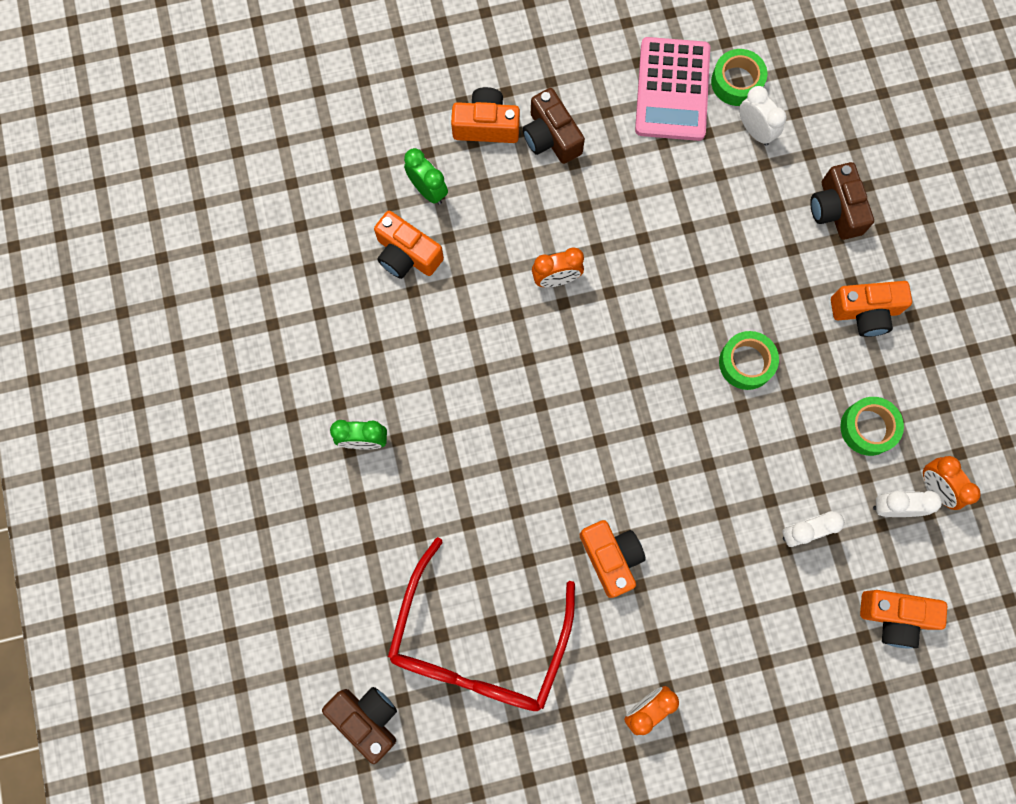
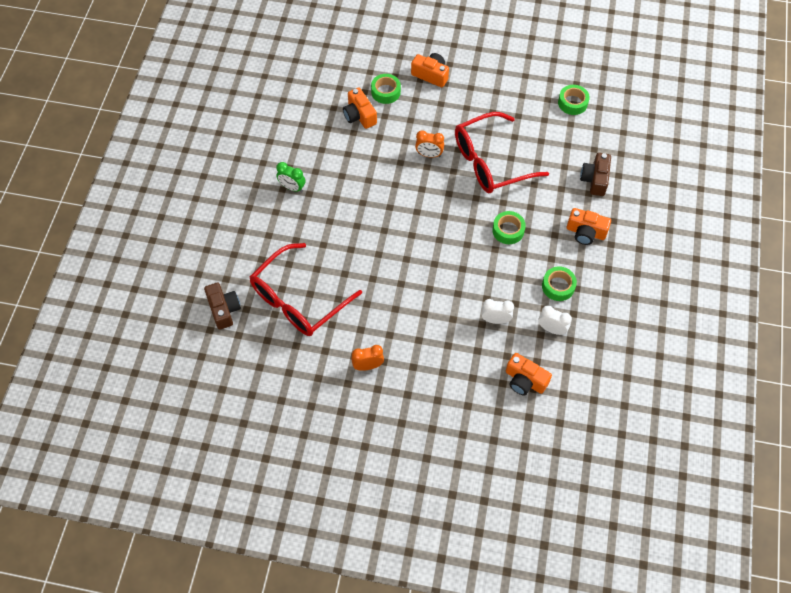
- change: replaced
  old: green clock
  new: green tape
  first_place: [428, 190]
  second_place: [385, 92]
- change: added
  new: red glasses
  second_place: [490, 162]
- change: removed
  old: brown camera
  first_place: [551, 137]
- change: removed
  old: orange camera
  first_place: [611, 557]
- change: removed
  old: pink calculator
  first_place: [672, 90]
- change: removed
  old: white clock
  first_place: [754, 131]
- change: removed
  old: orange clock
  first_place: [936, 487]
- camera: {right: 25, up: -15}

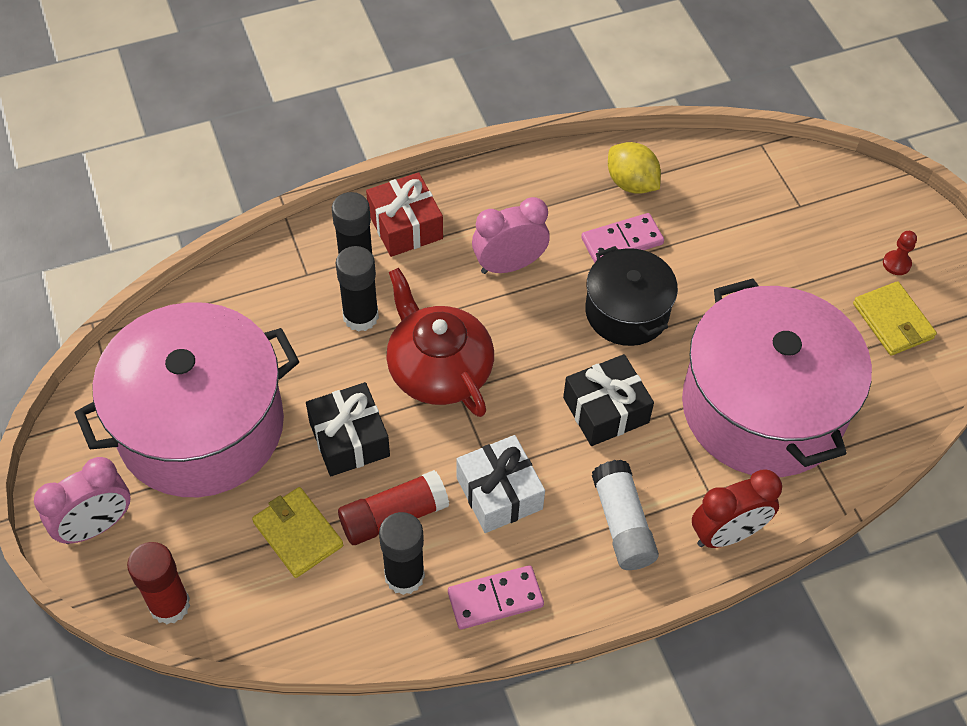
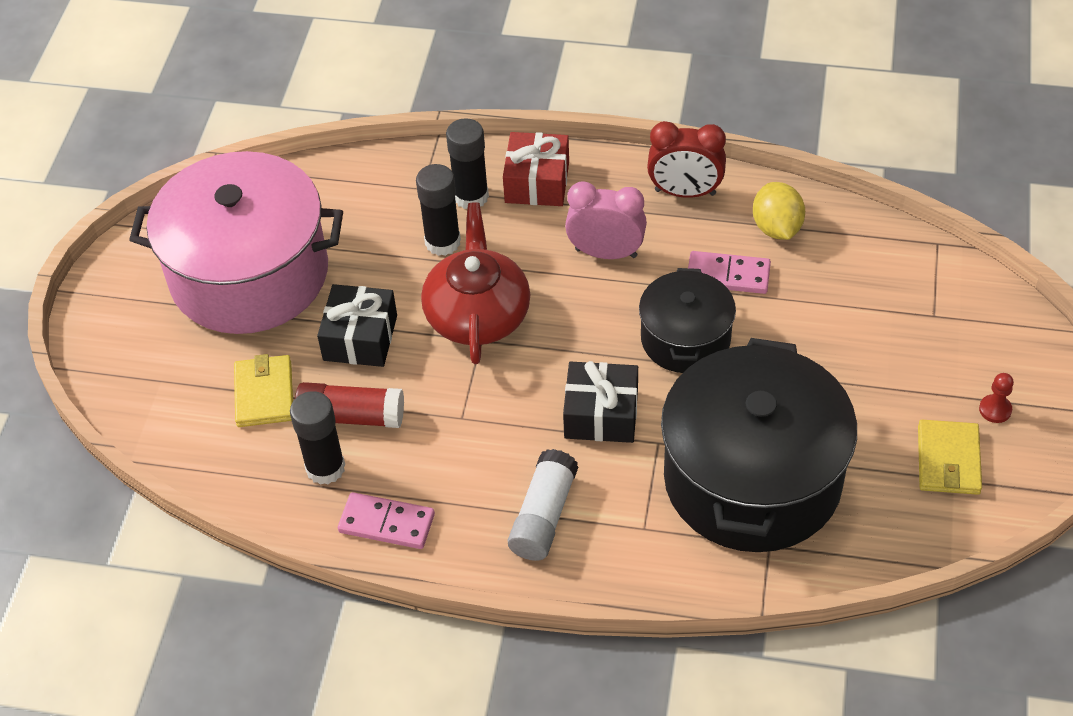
- change: moved
  old: red clock
  first_place: [727, 534]
  second_place: [685, 192]
- change: recoloured
  old: pink pot
  new: black pot
  first_place: [762, 408]
  second_place: [752, 479]
- change: removed
  old: pink clock
  first_place: [96, 526]
- change: removed
  old: red glue stick
  first_place: [169, 605]
- change: removed
  old: white gift
  first_place: [499, 493]
- camera: {right: 35, up: -5}

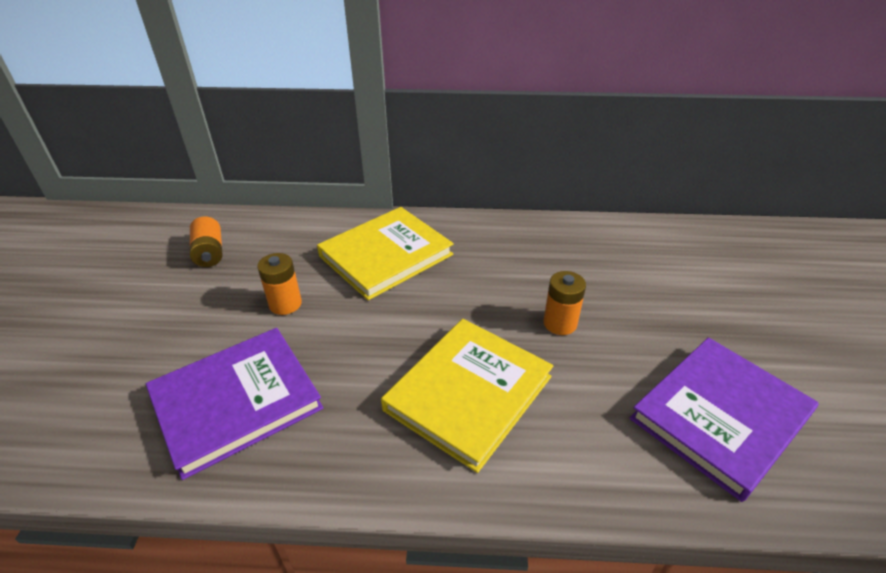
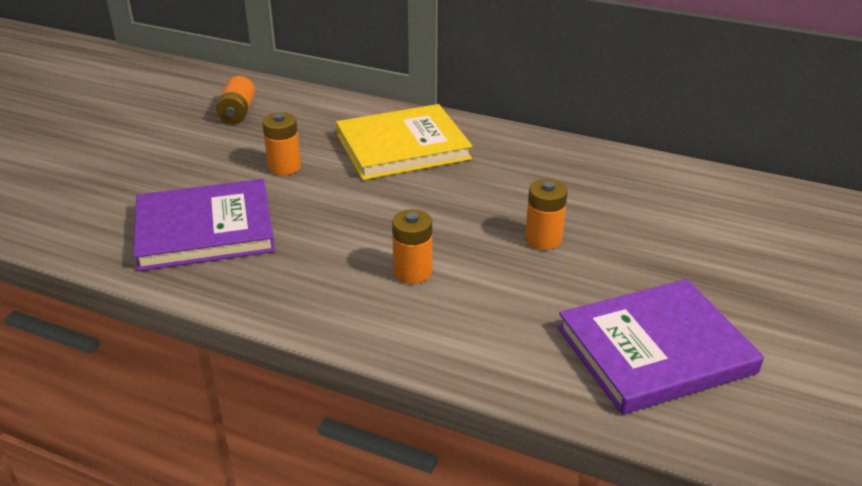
- change: replaced
  old: yellow book
  new: orange battery
  first_place: [469, 393]
  second_place: [412, 272]
- camera: {right: 20, up: -5}

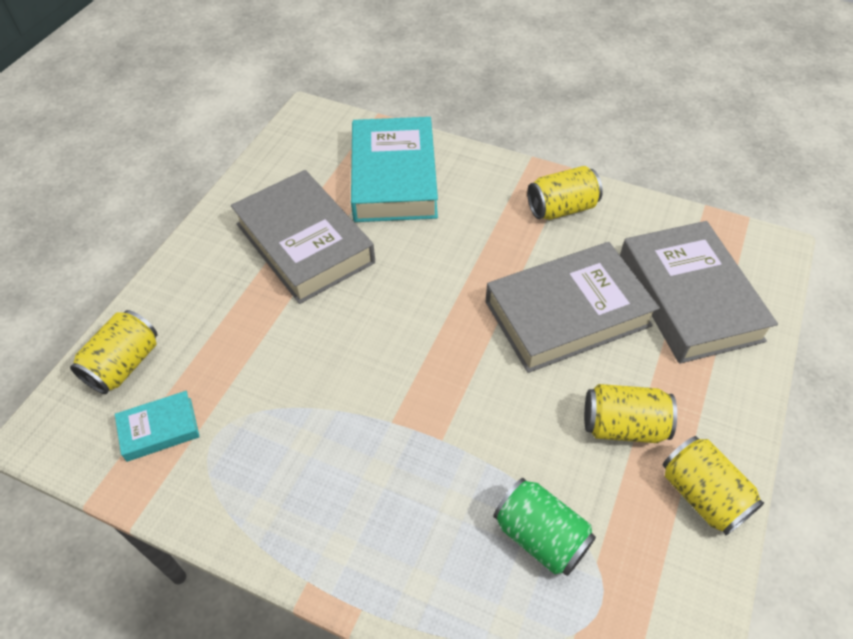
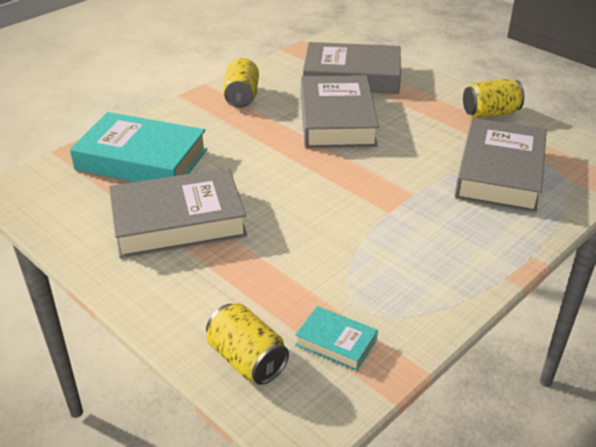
- change: turned
  old: turquoise book
  first_place: [159, 429]
  second_place: [336, 342]
  degrees: -60
- change: replaced
  old: green can
  new: grey book
  first_place: [540, 536]
  second_place: [499, 172]
- change: removed
  old: yellow can
  first_place: [623, 426]
- camera: {right: -70, up: -15}

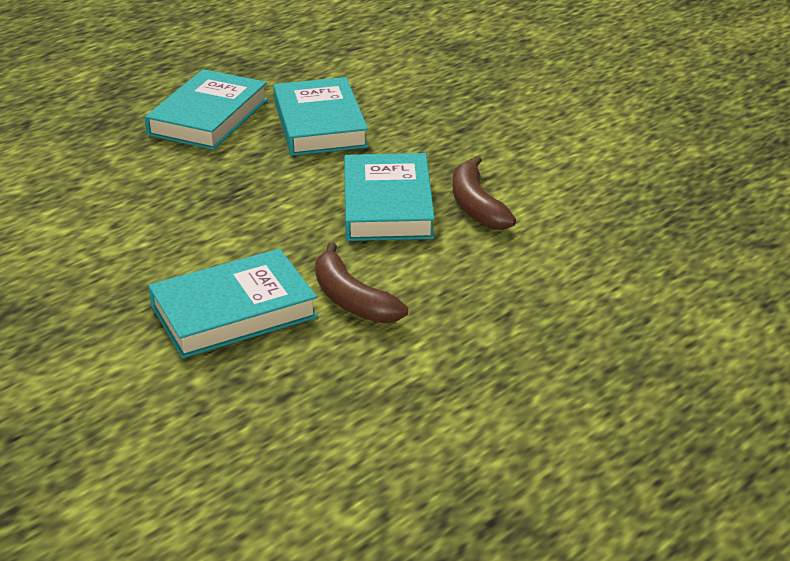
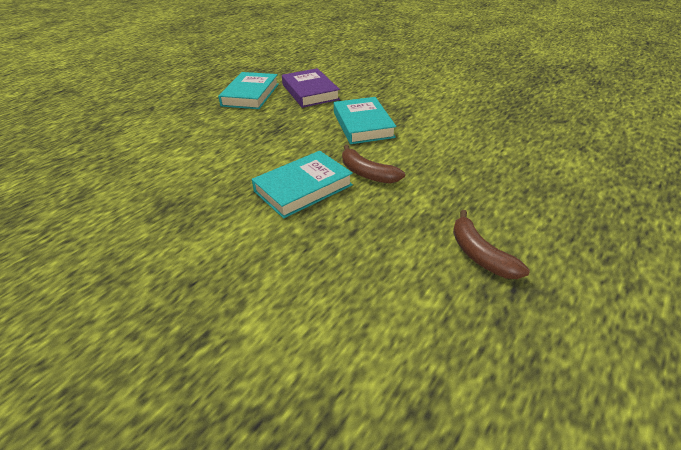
- change: recoloured
  old: turquoise book
  new: purple book
  first_place: [319, 124]
  second_place: [310, 92]
- change: moved
  old: brown banana
  first_place: [476, 206]
  second_place: [480, 254]
- camera: {right: -10, up: 5}

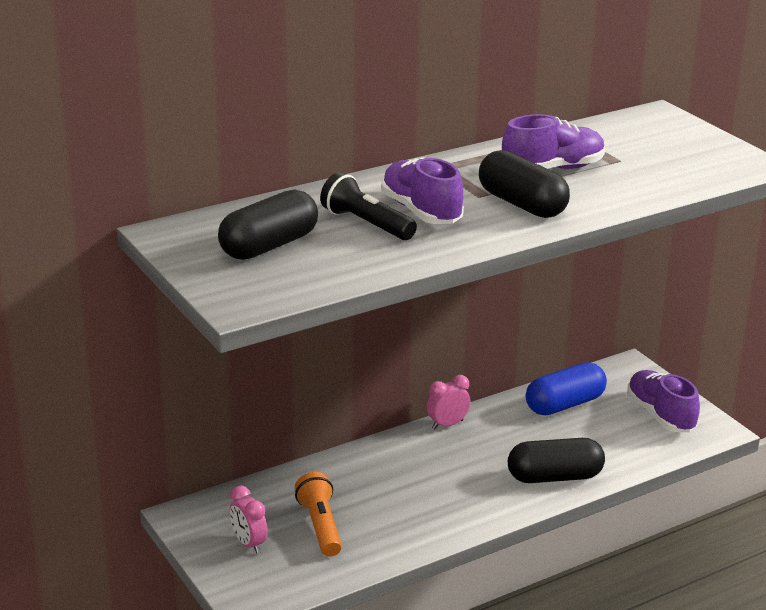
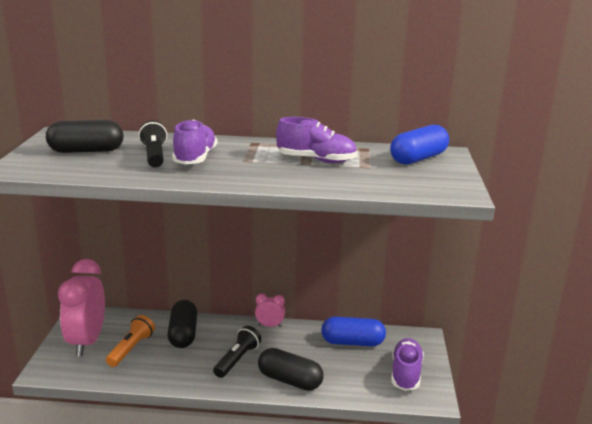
- change: resized
  old: pink clock
  first_place: [249, 544]
  second_place: [87, 341]
  factor: 2.18
- change: moved
  old: black capsule
  first_place: [522, 204]
  second_place: [183, 334]
- change: added
  new: black flashlight
  second_place: [237, 360]
- change: added
  new: blue capsule
  second_place: [418, 158]
- camera: {right: 35, up: -5}

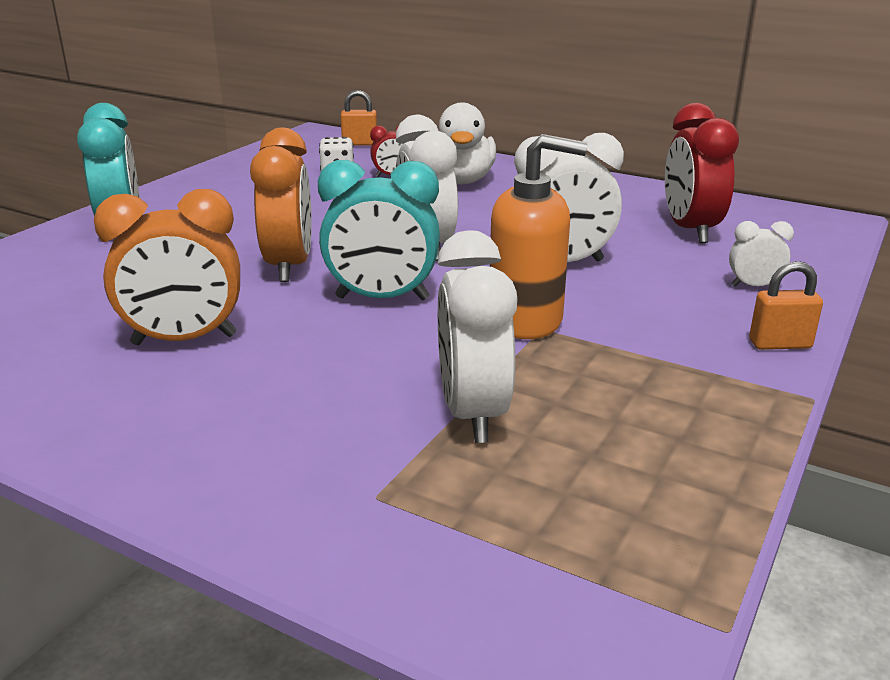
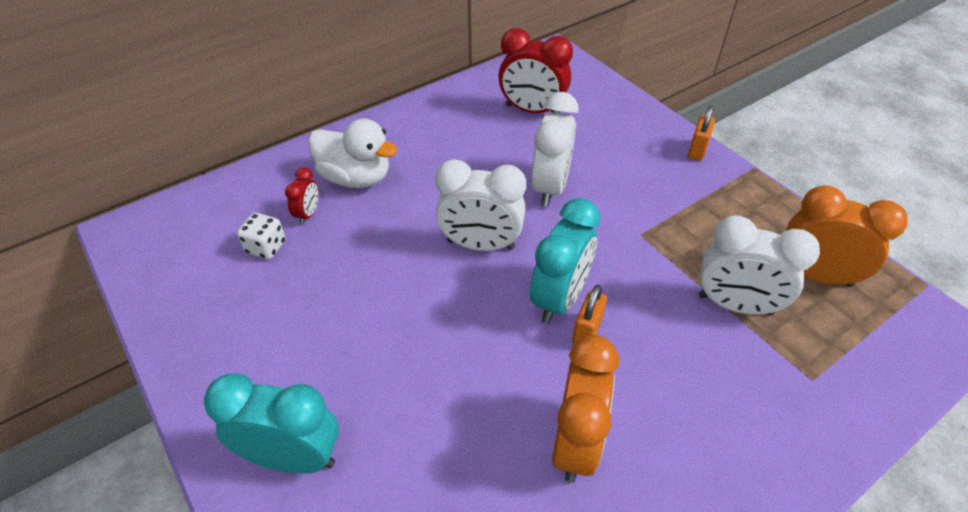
- change: moved
  old: orange padlock
  first_place: [360, 144]
  second_place: [587, 331]
- change: moved
  old: orange clock
  first_place: [289, 266]
  second_place: [815, 275]
- change: removed
  old: orange soap dispenser
  first_place: [526, 320]
- change: removed
  old: white clock
  first_place: [753, 286]
- camera: {right: -65, up: 20}

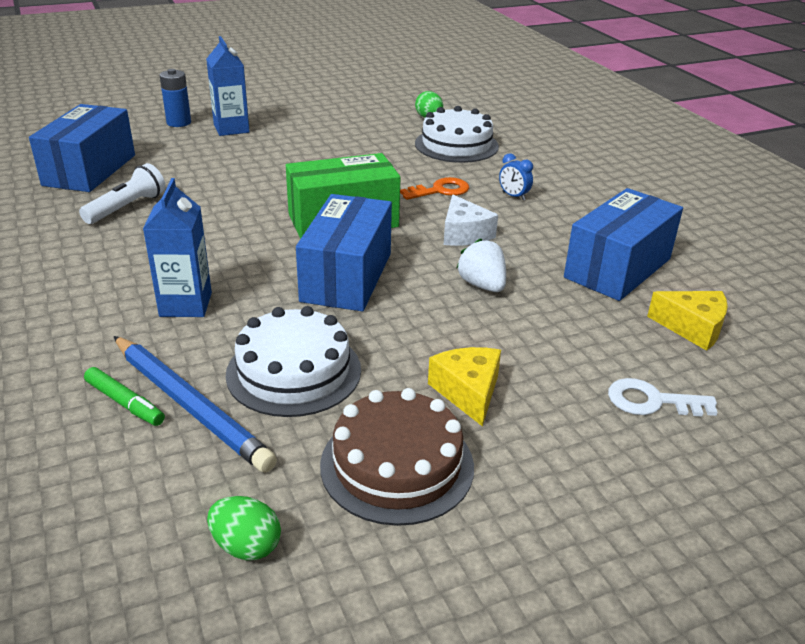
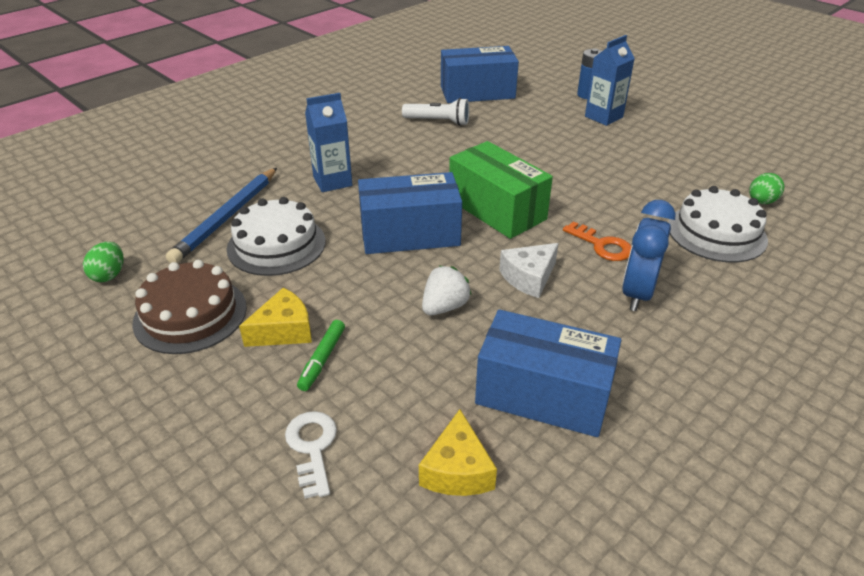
- change: moved
  old: green marker
  first_place: [125, 403]
  second_place: [322, 359]
- change: resized
  old: blue clock
  first_place: [513, 196]
  second_place: [637, 293]
  factor: 2.01
- camera: {right: 70, up: 5}

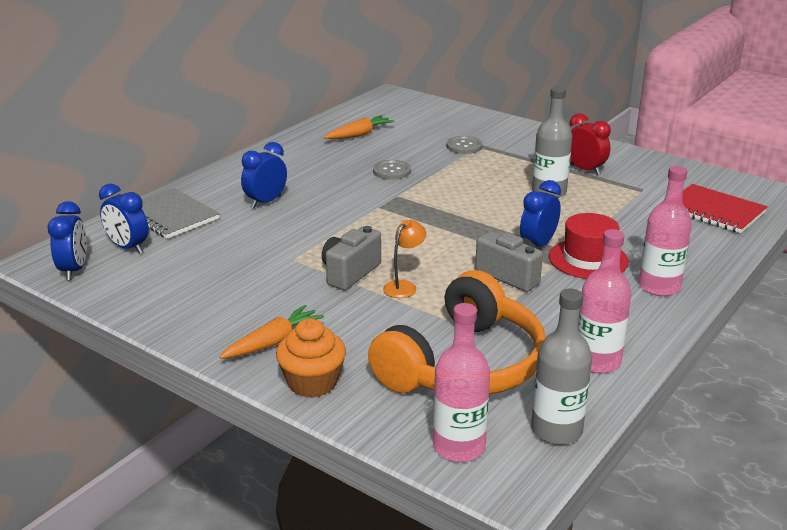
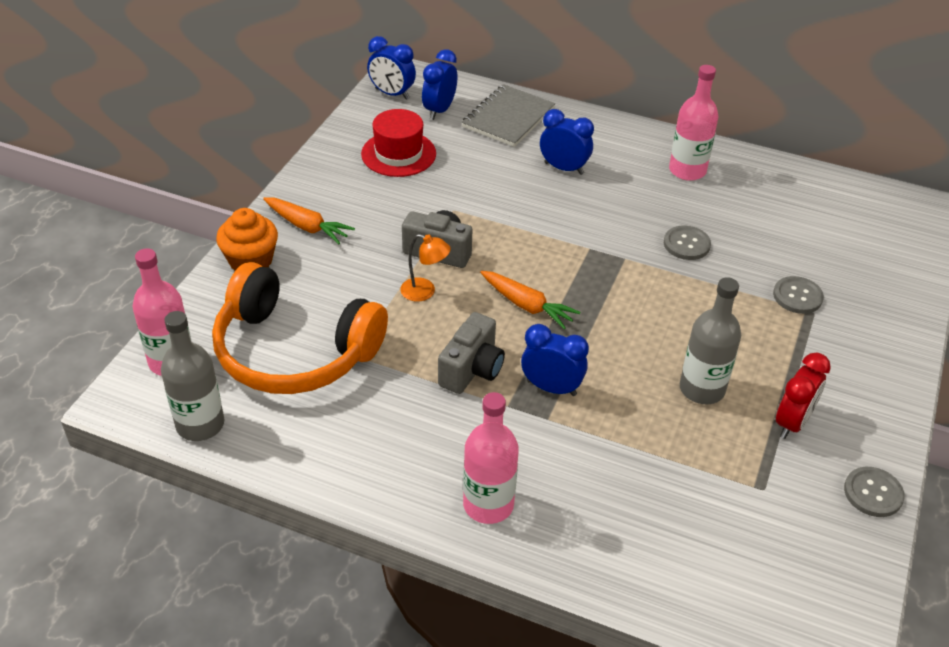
- change: moved
  old: red hat
  first_place: [588, 259]
  second_place: [398, 154]
- change: turned
  old: blue clock
  first_place: [74, 270]
  second_place: [392, 94]
  degrees: 45
- change: moved
  old: orange carrot
  first_place: [359, 134]
  second_place: [527, 305]
- change: moved
  old: pink bottle
  first_place: [597, 361]
  second_place: [687, 170]
- change: added
  new: grey button
  second_place: [873, 493]
- change: removed
  old: red notebook
  first_place: [714, 211]
- camera: {right: 75, up: 15}

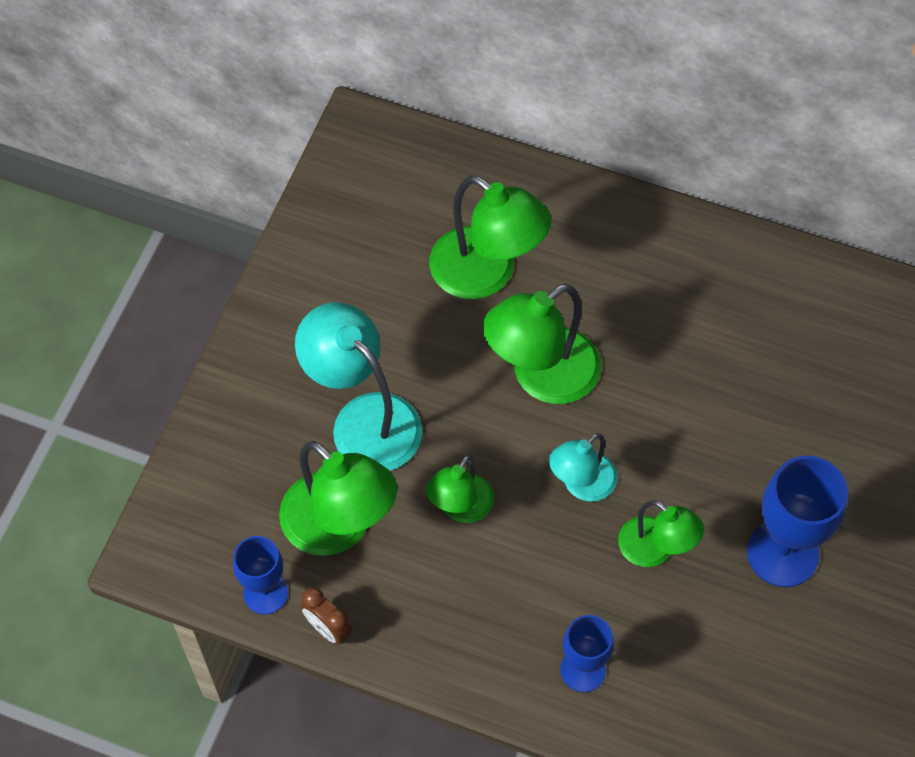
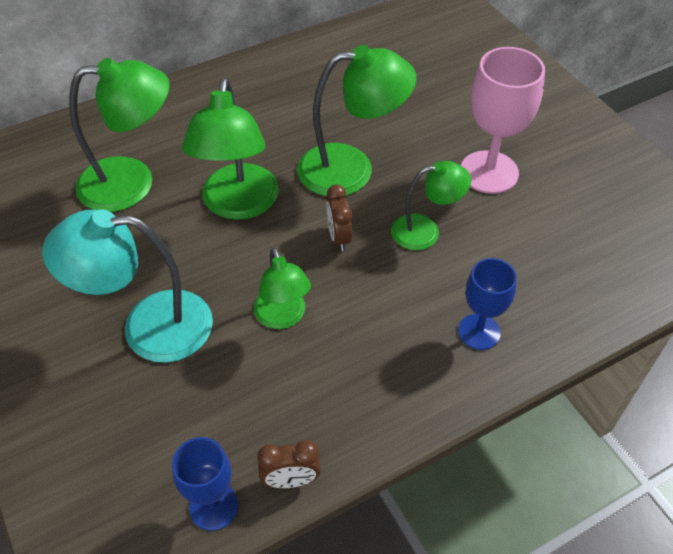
- change: moved
  old: green lamp
  first_place: [339, 528]
  second_place: [351, 169]
- change: replaced
  old: turquoise lamp
  new: brown clock
  first_place: [581, 485]
  second_place: [339, 237]
- change: recoloured
  old: blue goblet
  new: pink goblet
  first_place: [782, 553]
  second_place: [489, 172]
- camera: {right: -50, up: -10}

